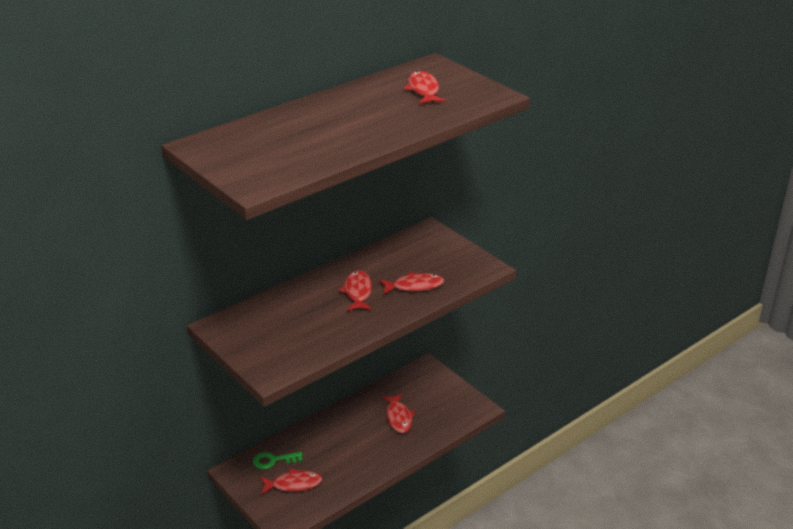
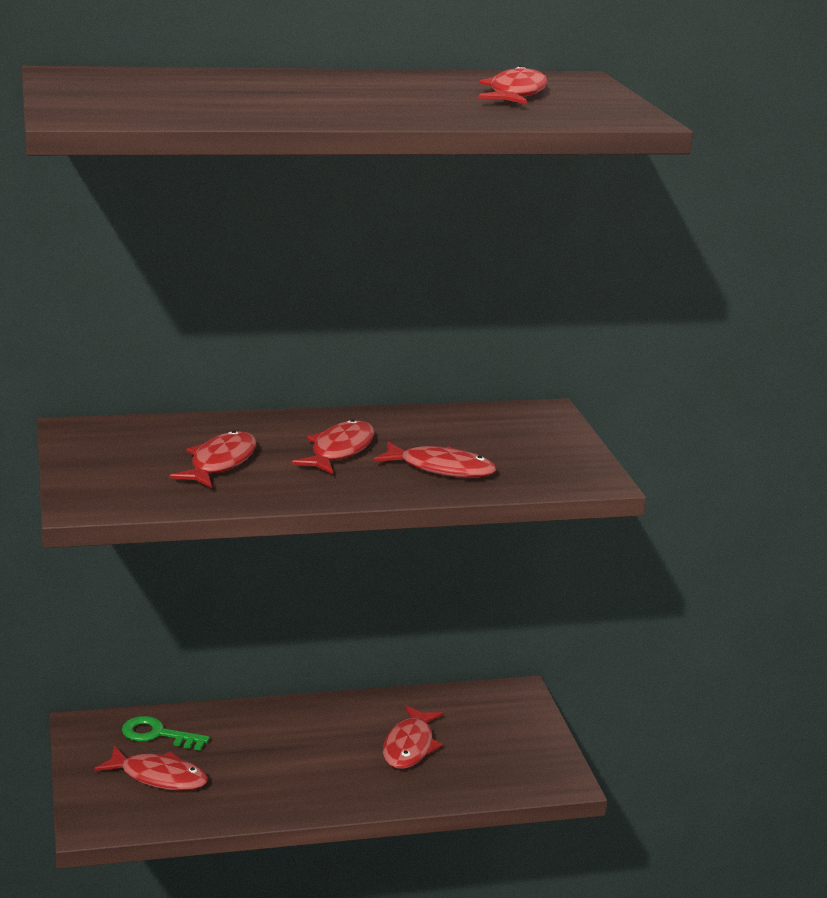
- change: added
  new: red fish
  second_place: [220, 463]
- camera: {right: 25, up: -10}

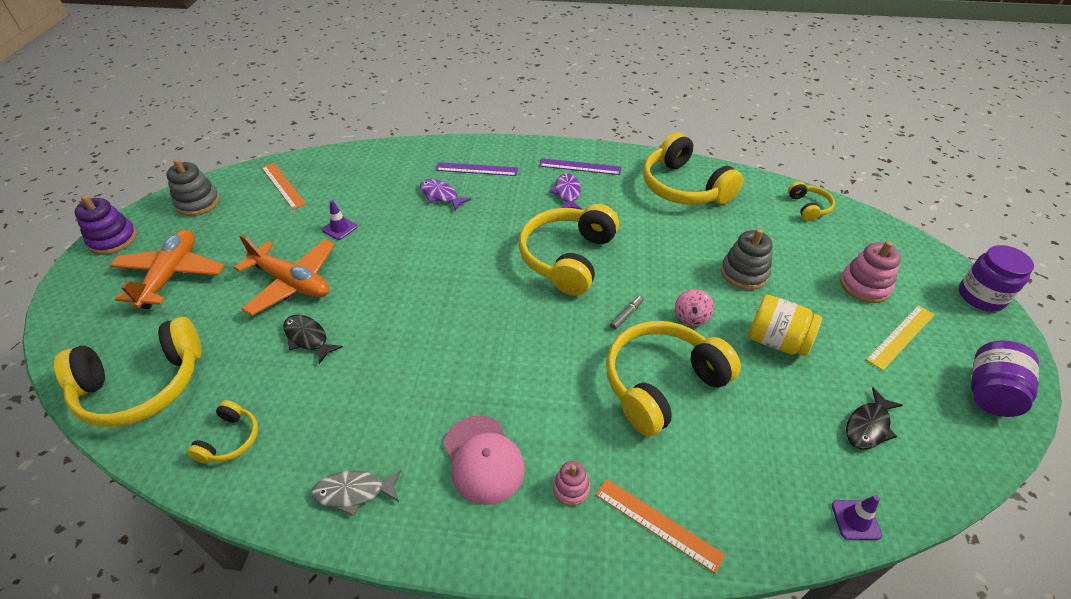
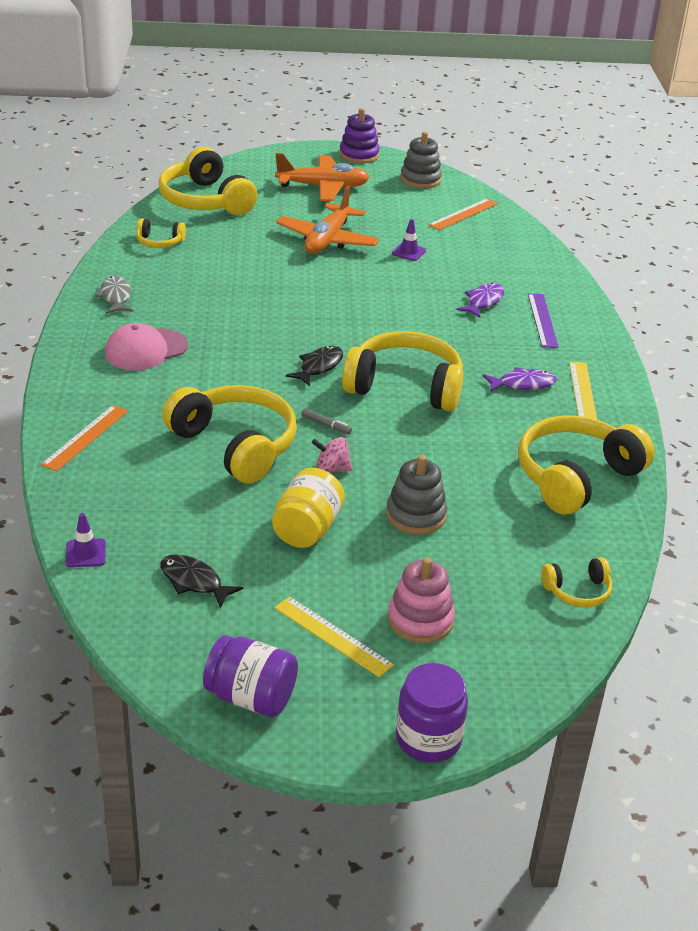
- change: moved
  old: black fish
  first_place: [308, 338]
  second_place: [319, 367]
- change: recoloured
  old: purple ruler
  new: yellow ruler
  first_place: [580, 167]
  second_place: [582, 393]
- change: removed
  old: pink stacking toy
  first_place: [571, 488]
- camera: {right: 80, up: -10}

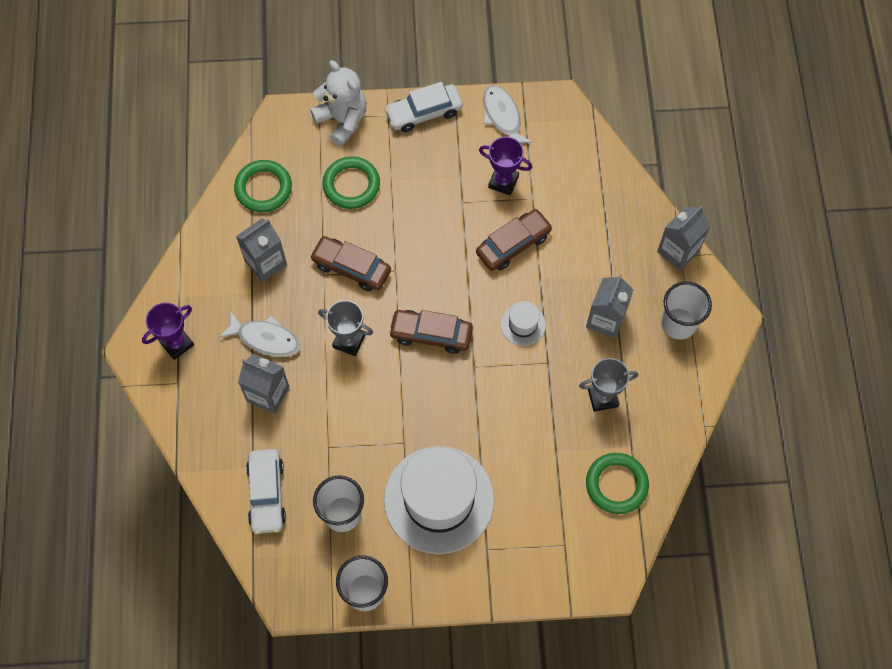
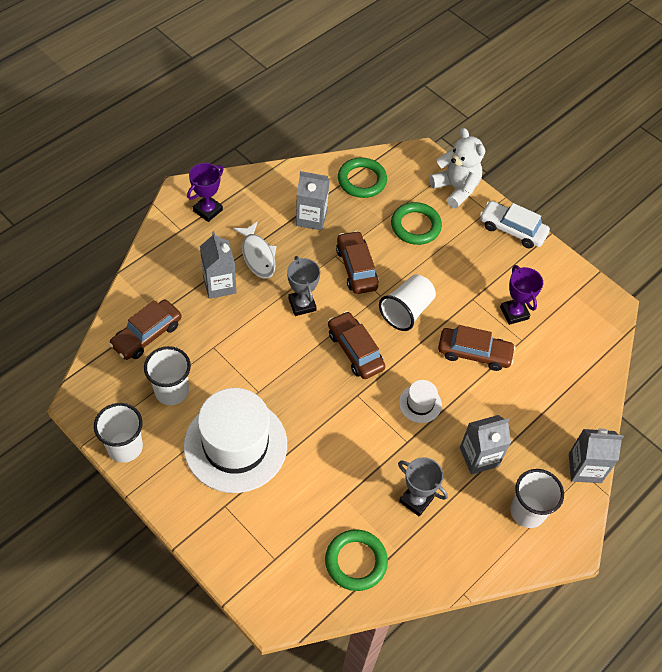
- change: recoloured
  old: white car
  new: brown car
  first_place: [267, 494]
  second_place: [147, 335]
- change: turned
  old: purple trophy
  first_place: [177, 343]
  second_place: [208, 210]
  degrees: -60
- change: added
  new: white cup
  second_place: [406, 311]
- change: turned
  old: white teddy bear
  first_place: [342, 120]
  second_place: [456, 188]
  degrees: -45
- change: removed
  old: white fish
  first_place: [502, 116]
- camera: {right: 45, up: -10}

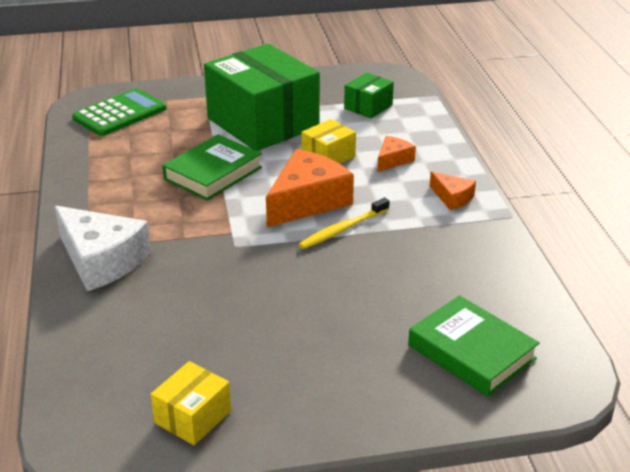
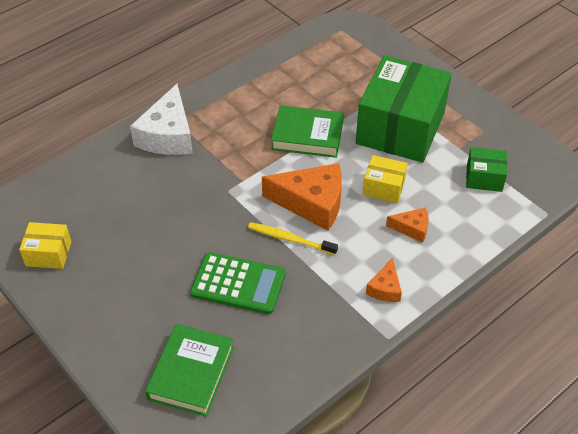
- change: moved
  old: green calculator
  first_place: [120, 113]
  second_place: [238, 284]
- camera: {right: 60, up: 15}

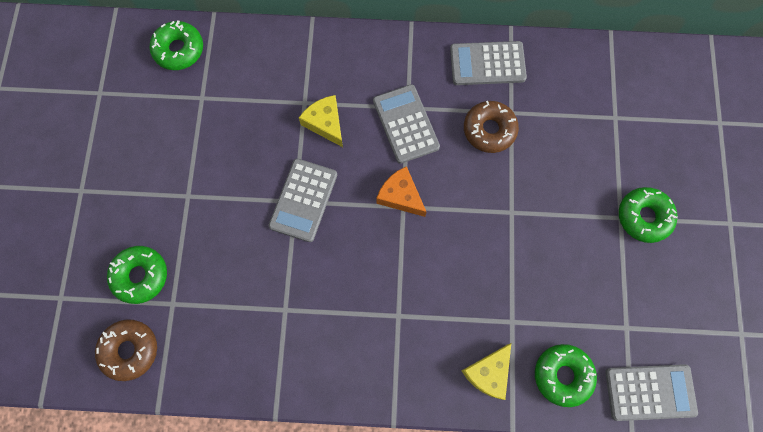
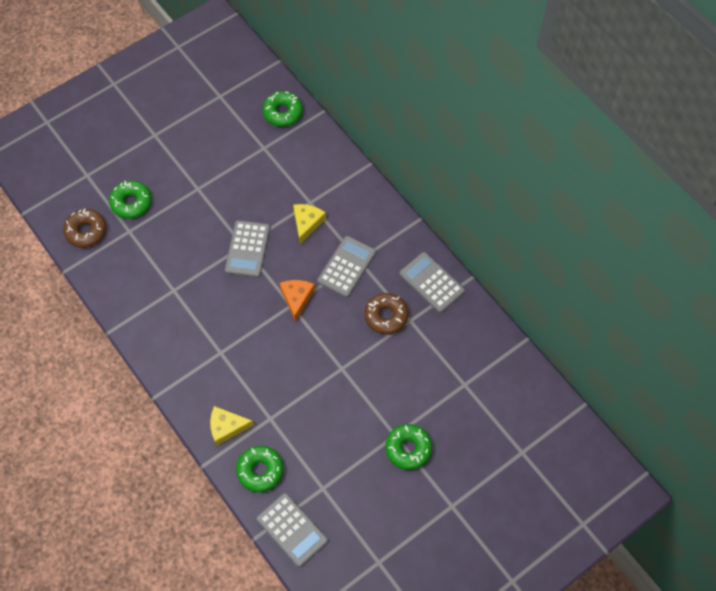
- change: turned
  old: grey calculator
  first_place: [303, 200]
  second_place: [247, 249]
  degrees: -60
- camera: {right: 50, up: -10}

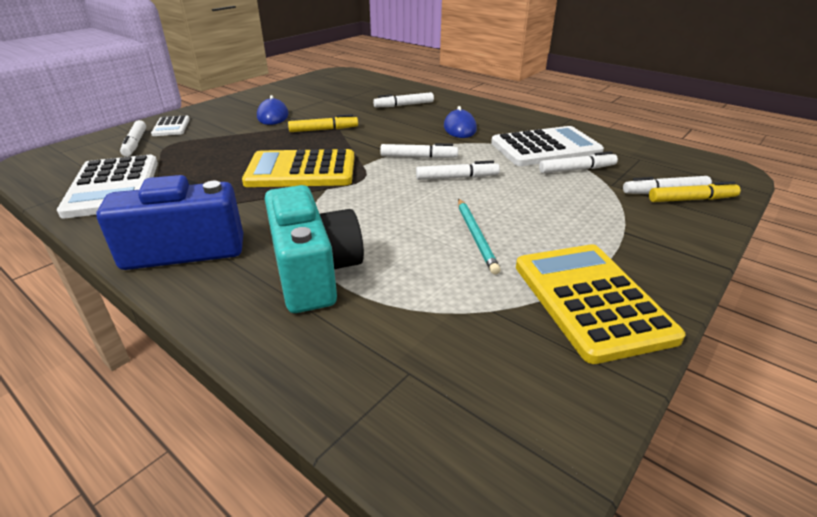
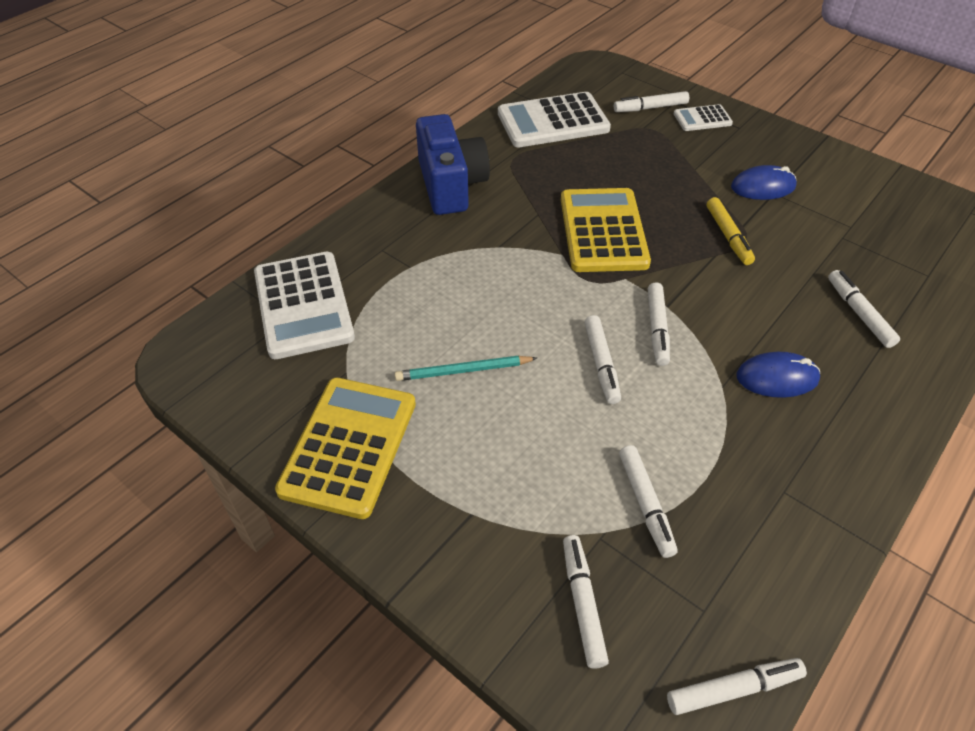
- change: moved
  old: white calculator
  first_place: [545, 148]
  second_place: [303, 305]
- change: turned
  old: yellow calculator
  first_place: [591, 300]
  second_place: [349, 446]
  degrees: -60
- change: added
  new: white marker
  second_place: [733, 689]
- change: removed
  old: turquoise camera
  first_place: [314, 272]
- change: removed
  old: yellow marker
  first_place: [691, 199]
- camera: {right: 90, up: 15}

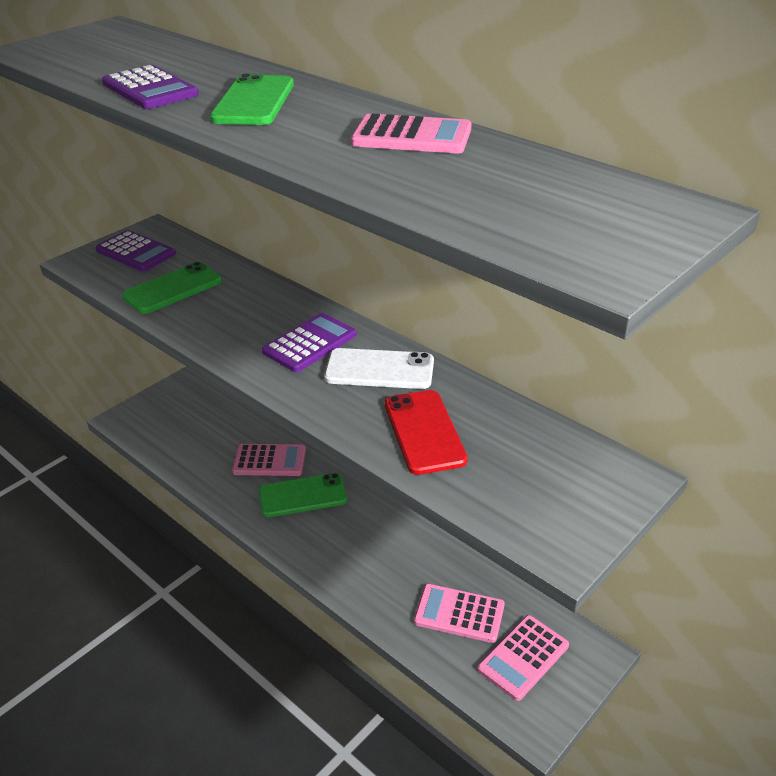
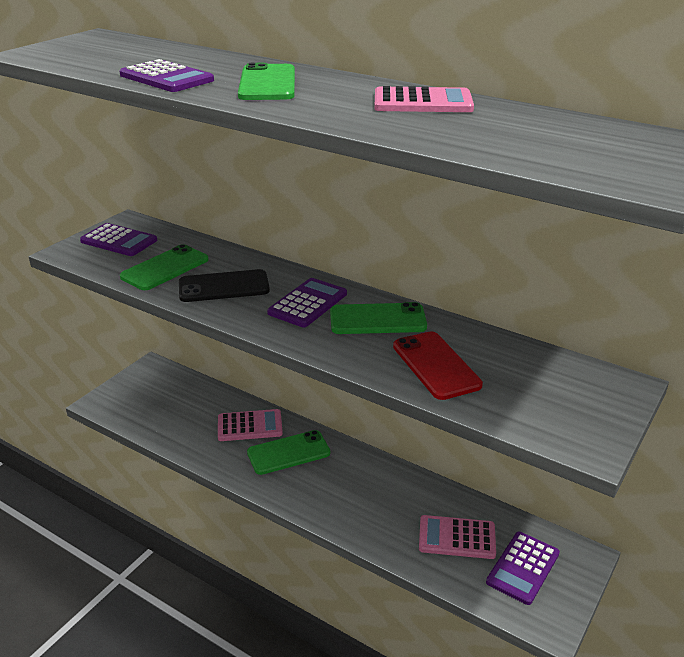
- change: added
  new: black phone
  second_place: [224, 287]
- change: recoloured
  old: white phone
  new: green phone
  first_place: [379, 370]
  second_place: [377, 320]
- change: recoloured
  old: pink calculator
  new: purple calculator
  first_place: [523, 657]
  second_place: [523, 568]
- camera: {right: -10, up: -5}

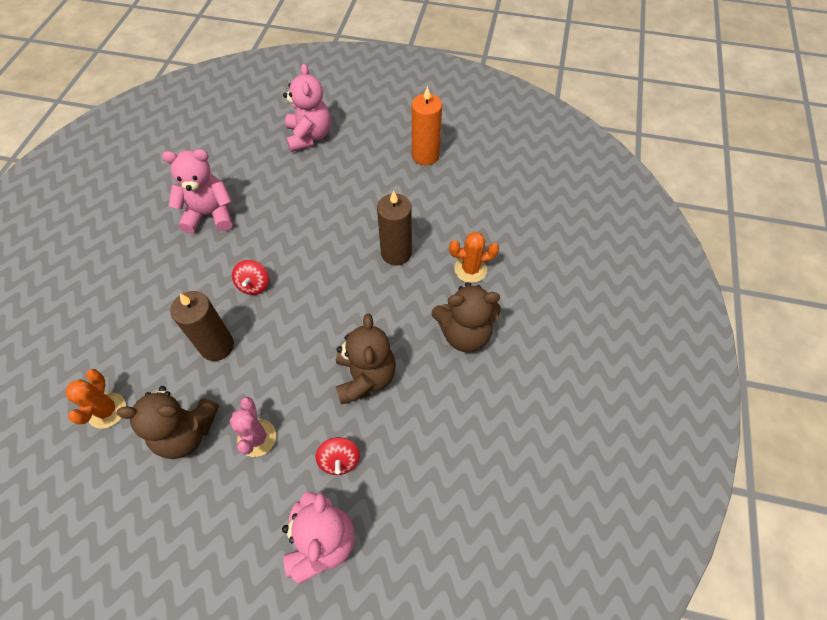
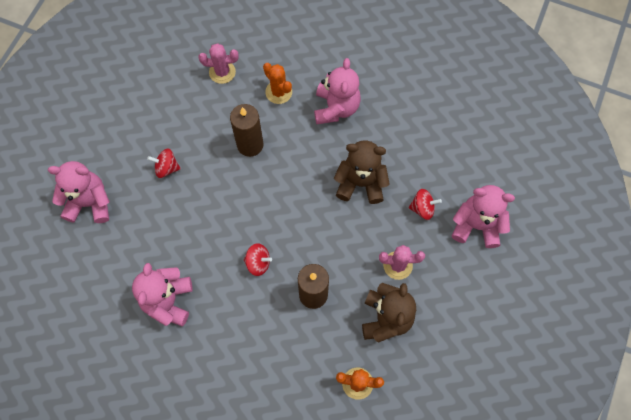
- change: added
  new: red spinning top
  second_place: [166, 168]
- change: added
  new: pink cactus
  second_place: [222, 72]
- change: turned
  old: orange cactus
  first_place: [470, 269]
  second_place: [278, 92]
  degrees: -45
- change: recoloured
  old: brown teddy bear
  new: pink teddy bear
  first_place: [464, 333]
  second_place: [336, 108]
- change: removed
  old: orange candle
  first_place: [425, 155]
- camera: {right: -80, up: 10}

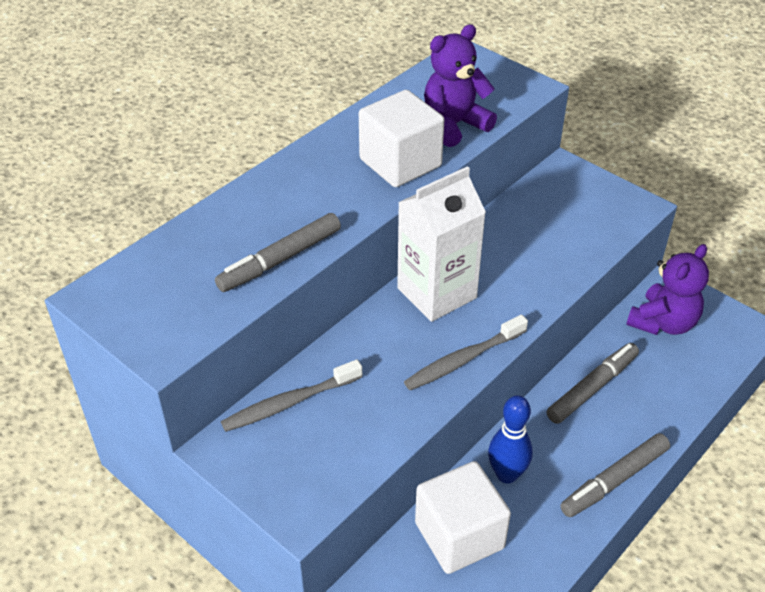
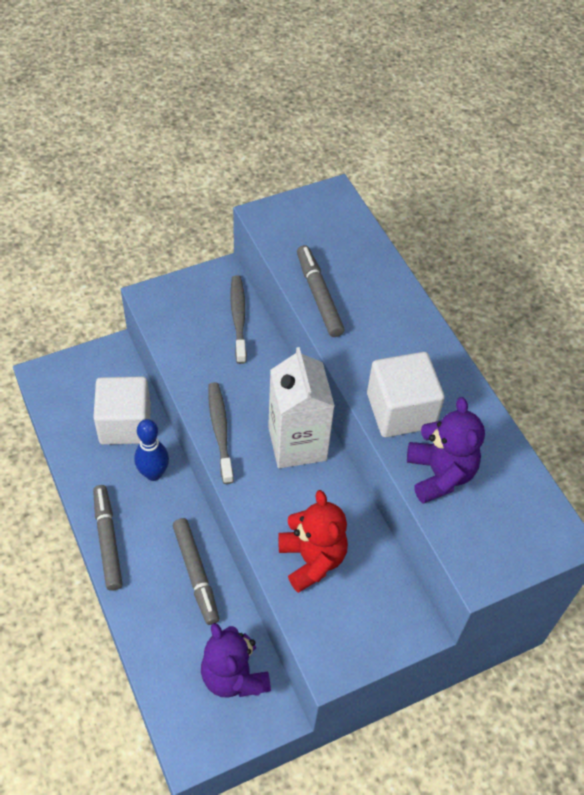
- change: added
  new: red teddy bear
  second_place: [312, 559]
- camera: {right: 110, up: 10}

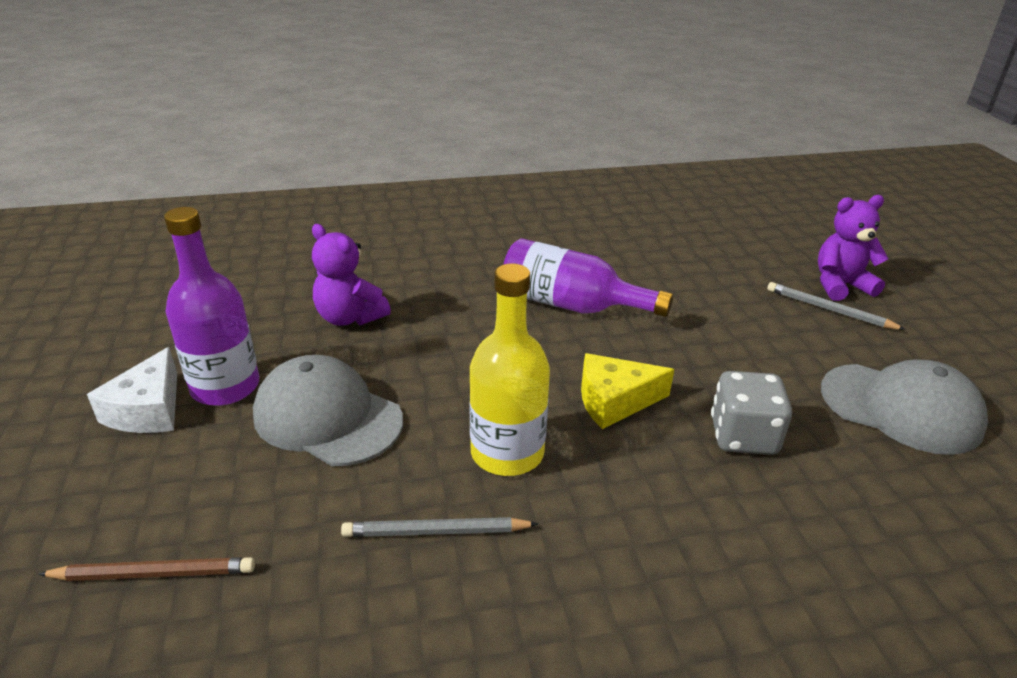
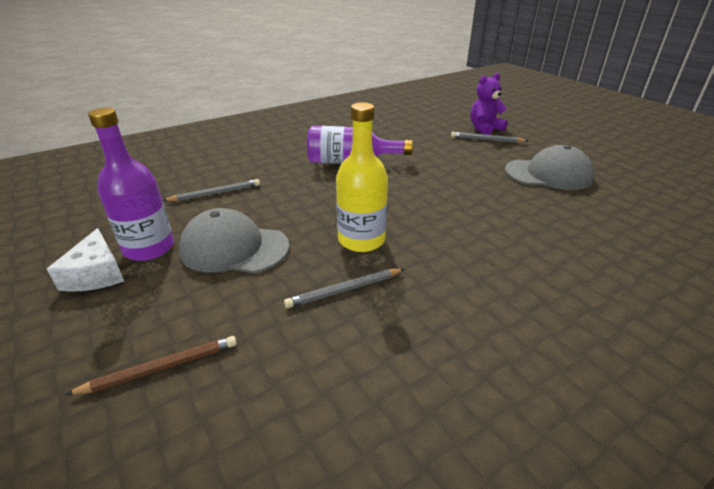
- change: replaced
  old: purple teddy bear
  new: grey pencil
  first_place: [349, 317]
  second_place: [215, 193]
- change: removed
  old: yellow cheese
  first_place: [614, 401]
- change: removed
  old: grey dice
  first_place: [743, 436]
- camera: {right: -20, up: 0}

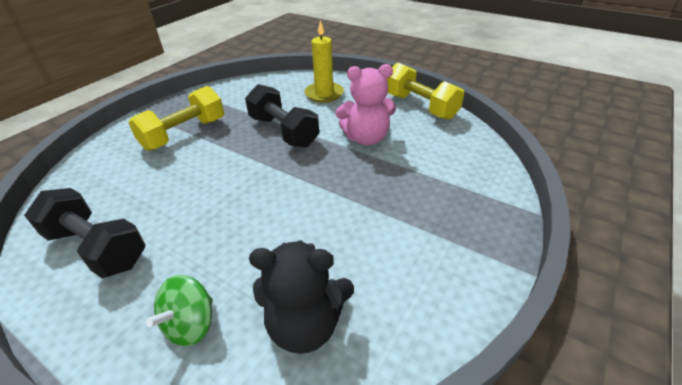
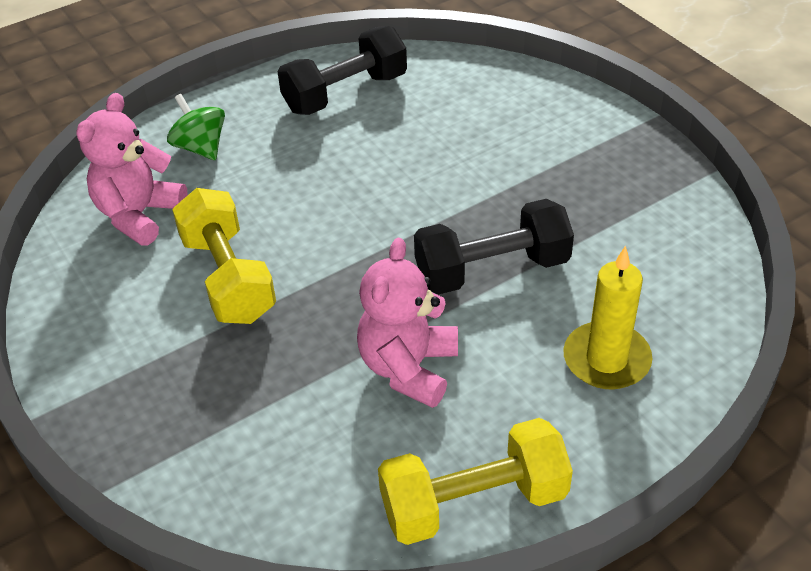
- change: recoloured
  old: black teddy bear
  new: pink teddy bear
  first_place: [305, 325]
  second_place: [139, 215]
- change: moved
  old: yellow dumbbell
  first_place: [184, 134]
  second_place: [228, 278]
- camera: {right: 115, up: 5}

